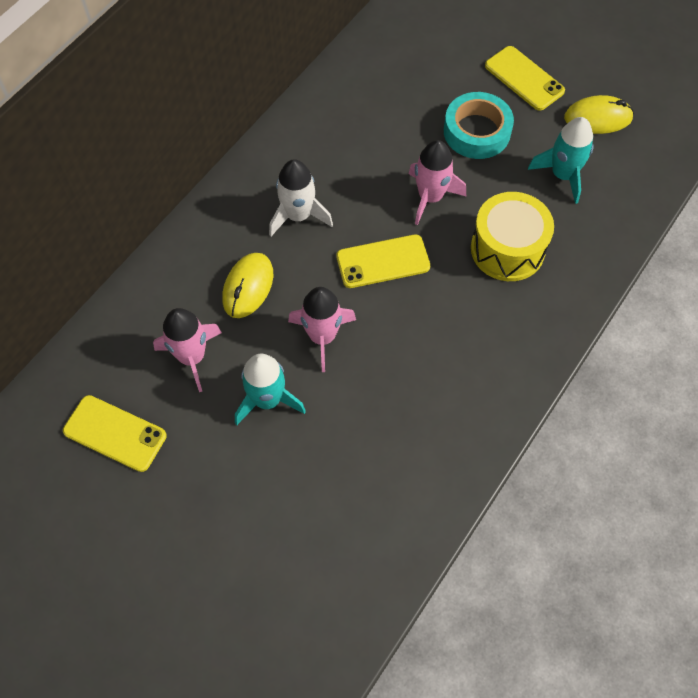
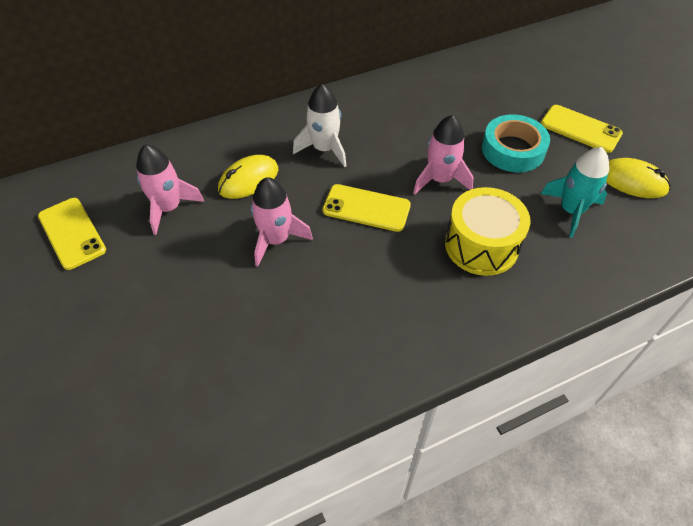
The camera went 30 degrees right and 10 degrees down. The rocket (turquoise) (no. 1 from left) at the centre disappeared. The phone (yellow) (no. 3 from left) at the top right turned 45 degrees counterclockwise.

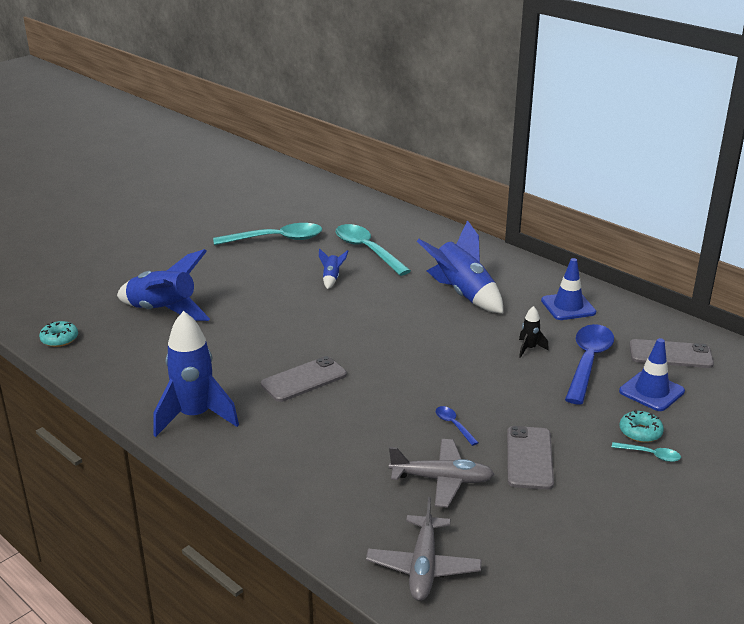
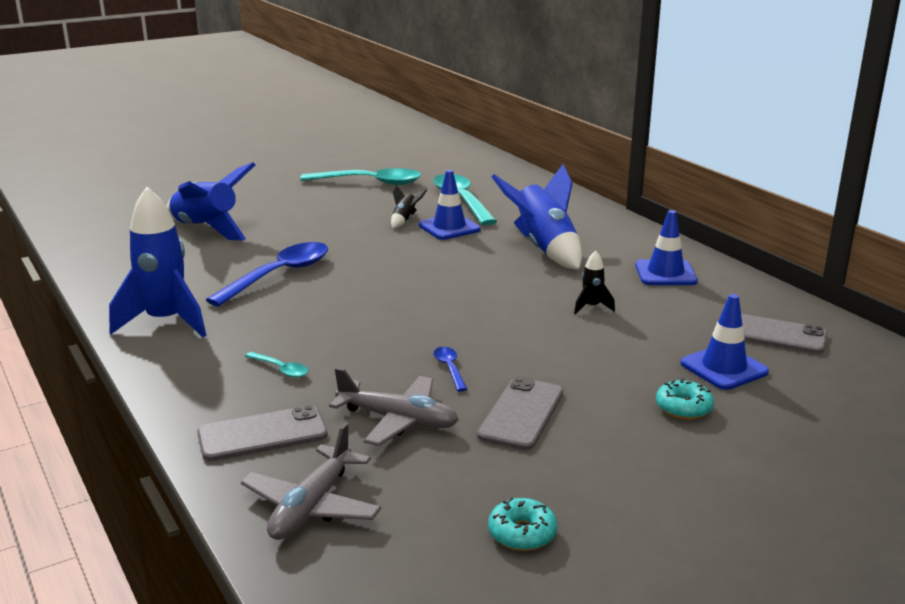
The camera went 15 degrees right and 5 degrees down. The donut (turquoise) (no. 1 from left) moved from the middle left to the bottom centre. The phone (grey) (no. 1 from left) moved from the centre to the bottom left. The rocket (blue) (no. 3 from left) at the centre became the rocket (black) (no. 1 from left) at the centre. The spoon (blue) (no. 2 from left in the first image) moved from the middle right to the middle left. The spoon (turquoise) (no. 3 from left in the first image) moved from the bottom right to the middle left. The traffic cone (blue) (no. 1 from left) at the centre appeared.

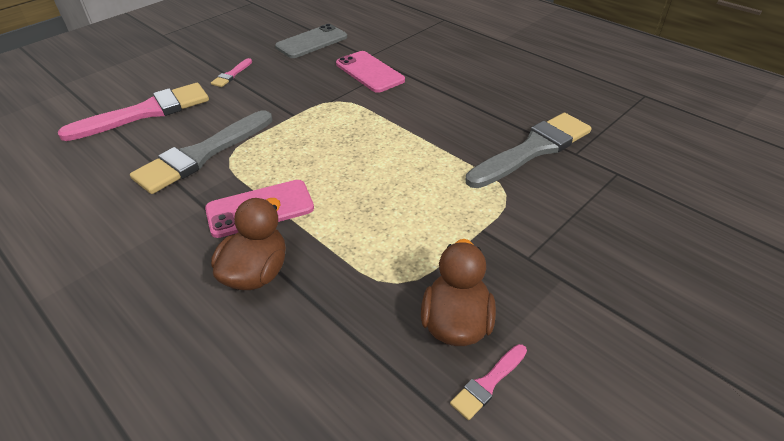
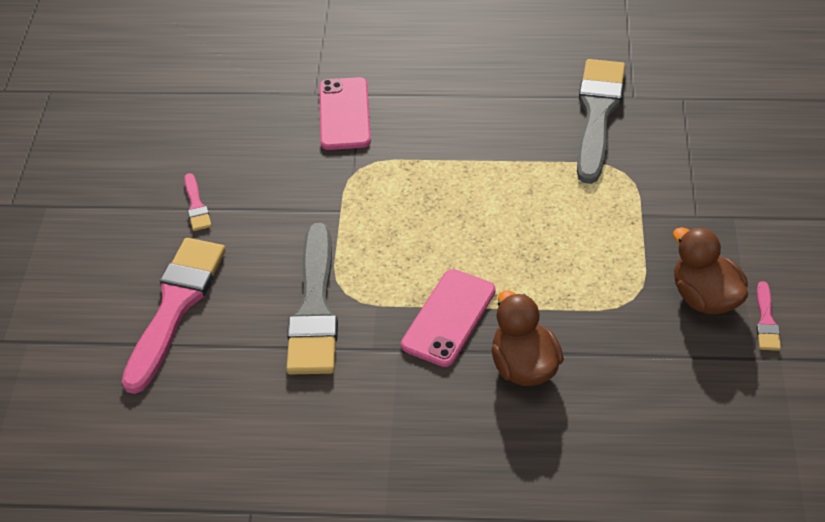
The camera went 40 degrees left and 5 degrees up. The phone (grey) at the top centre disappeared. The phone (pink) (no. 2 from left in the first image) at the top centre turned 75 degrees clockwise.

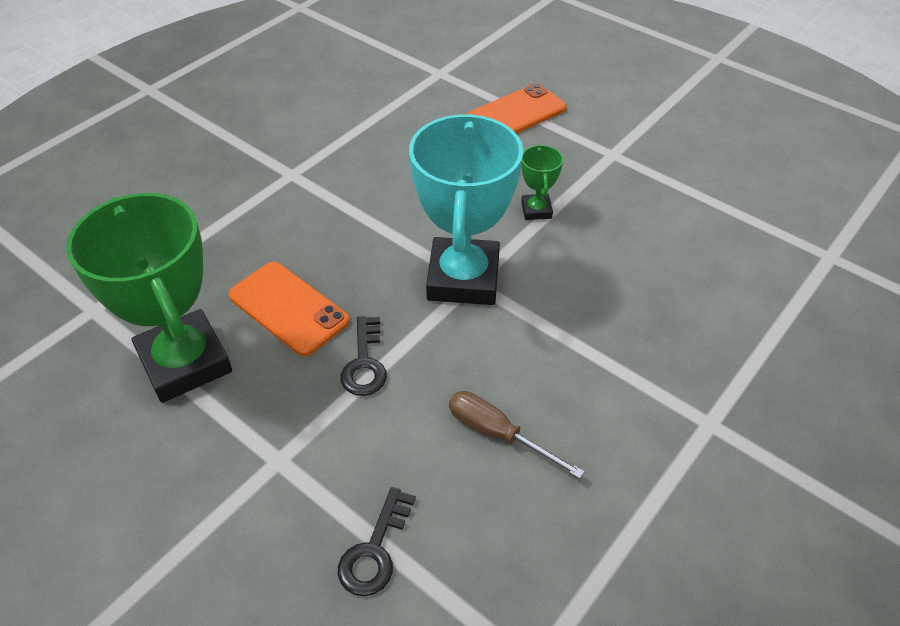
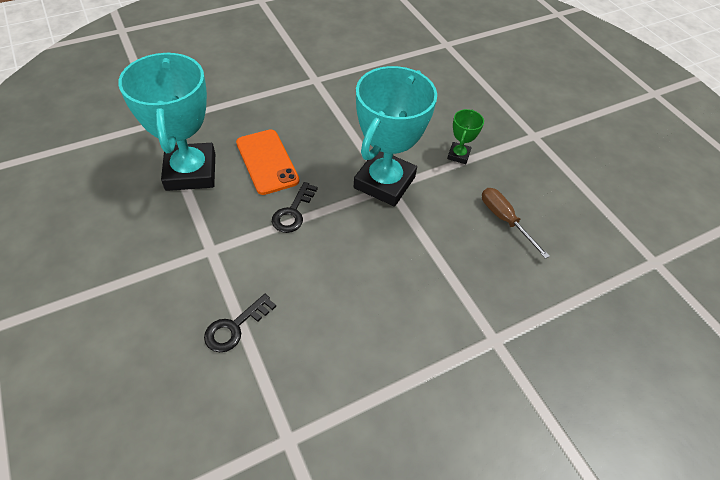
The camera went 20 degrees right and 5 degrees up. The trophy (green) (no. 1 from left) at the middle left became the trophy (turquoise) (no. 1 from left) at the top left. The screwdriver (brown) moved from the bottom centre to the middle right. The phone (orange) (no. 2 from left) at the top centre disappeared.

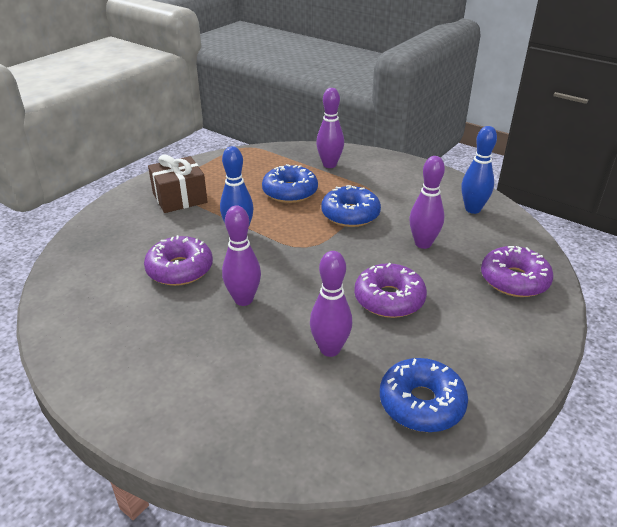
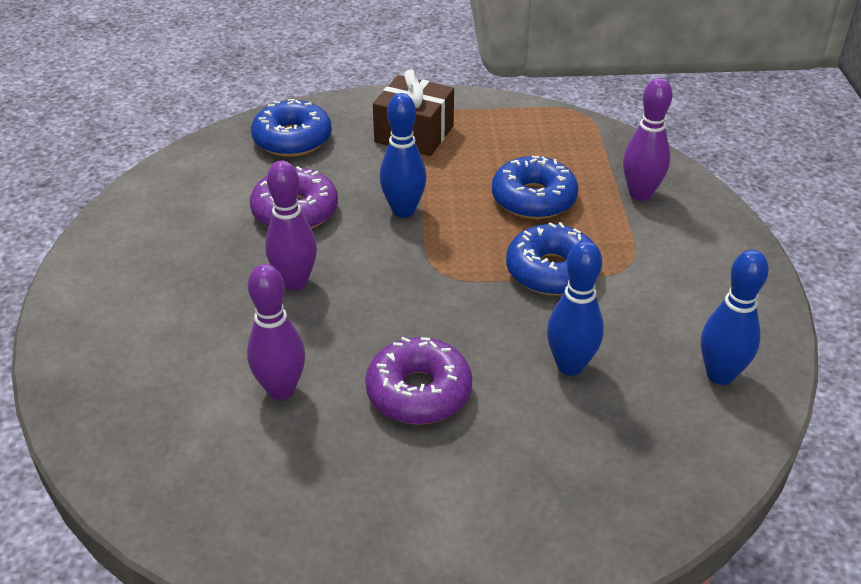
The camera went 50 degrees right and 5 degrees up. The donut (blue) (no. 3 from left in the first image) moved from the bottom right to the top centre. The bowling pin (purple) (no. 4 from left) at the middle right became the bowling pin (blue) (no. 2 from left) at the middle right. The donut (purple) (no. 3 from left) at the middle right disappeared.

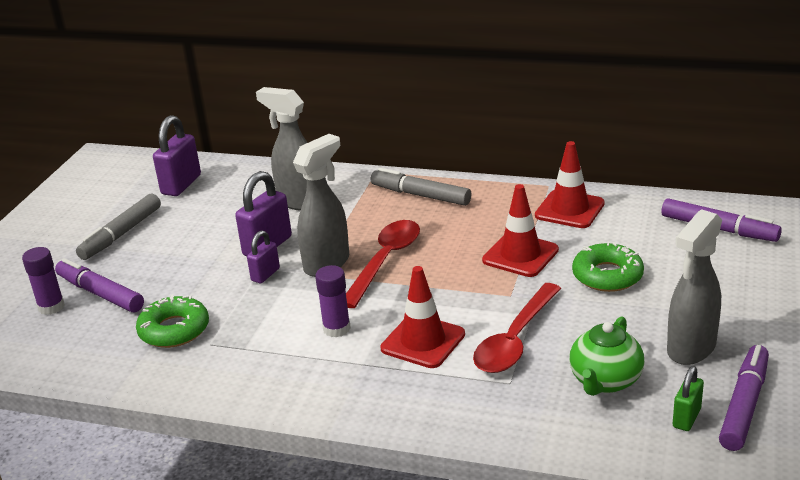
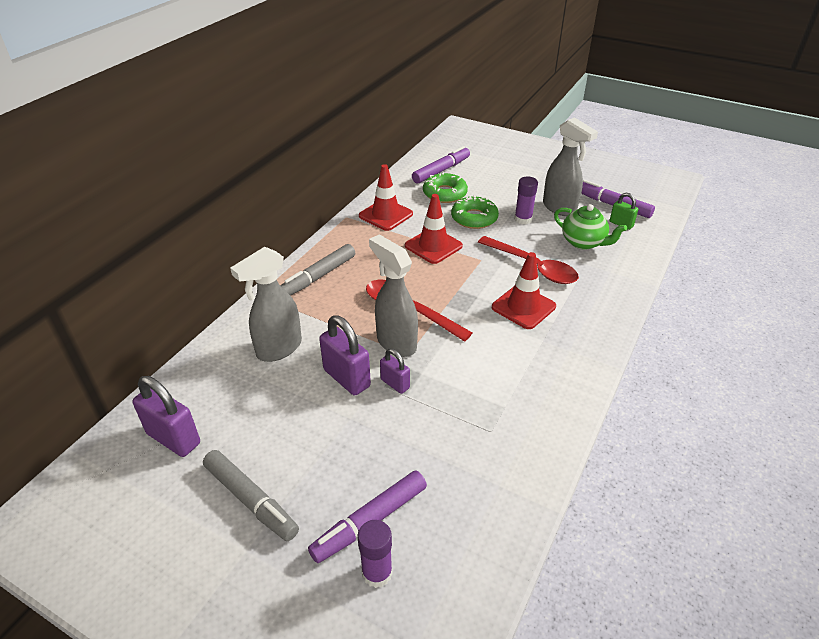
The camera went 80 degrees left and 10 degrees up. The donut (green) (no. 1 from left) moved from the bottom left to the top centre. The glue stick (purple) (no. 2 from left) moved from the centre to the top centre.

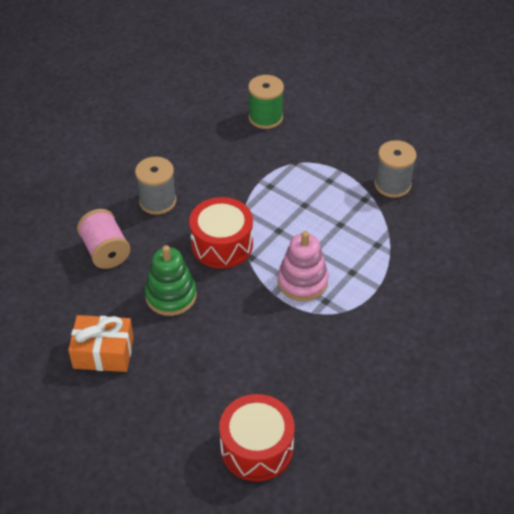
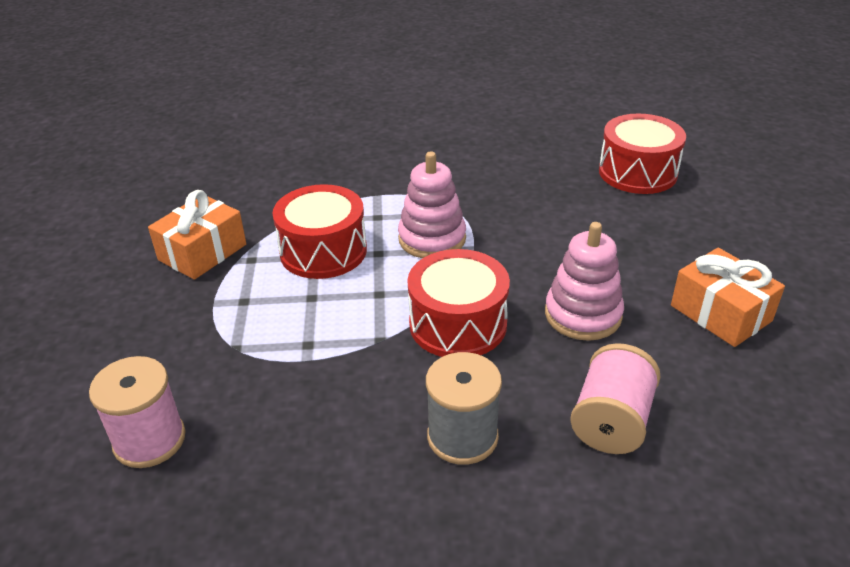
The camera went 130 degrees left and 10 degrees down. The stacking toy (green) at the middle left became the stacking toy (pink) (no. 2 from left) at the middle right. The spool (green) at the top centre became the spool (pink) (no. 1 from left) at the bottom left. The spool (grey) (no. 2 from left) at the top right was replaced by the gift (orange) (no. 1 from left) at the middle left. The drum (red) (no. 1 from left) at the centre appeared.

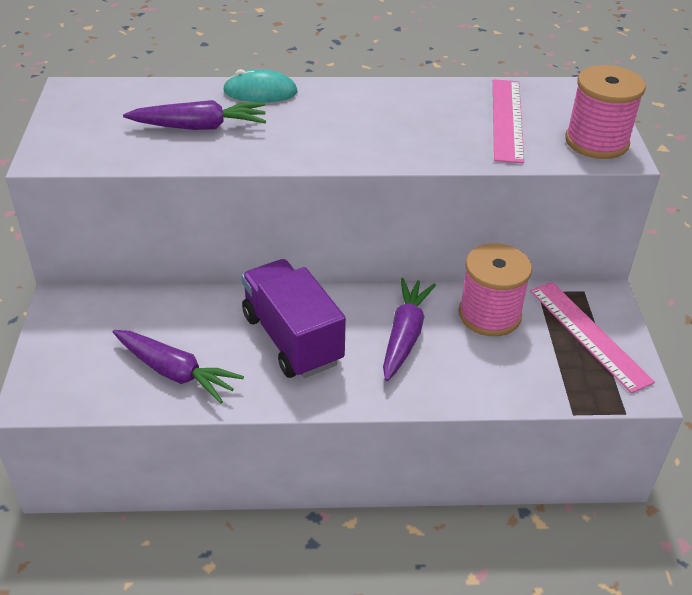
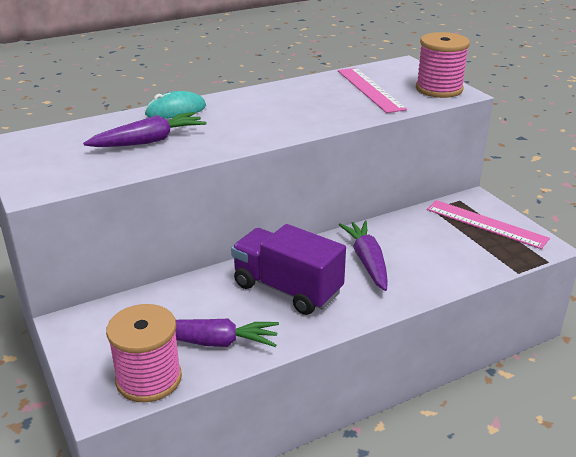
The camera went 25 degrees left and 10 degrees down. The spool (pink) (no. 1 from left) moved from the middle right to the bottom left.

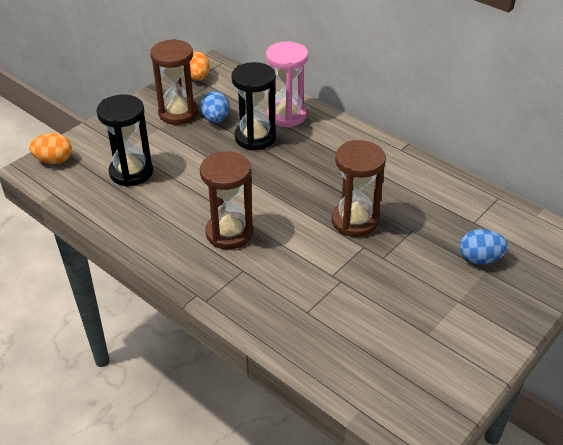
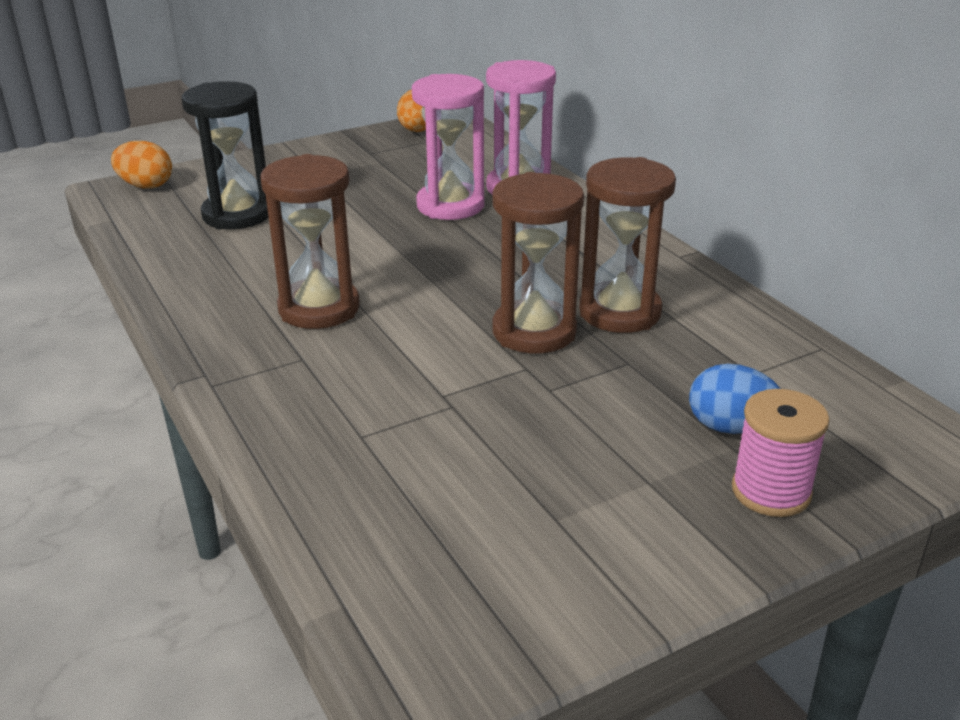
The camera went 20 degrees right and 10 degrees down. The hourglass (brown) (no. 1 from left in the first image) moved from the top left to the centre. The egg (blue) (no. 1 from left) at the top centre disappeared. The hourglass (black) (no. 2 from left) at the top centre became the hourglass (pink) (no. 1 from left) at the top centre. The spool (pink) at the middle right appeared.

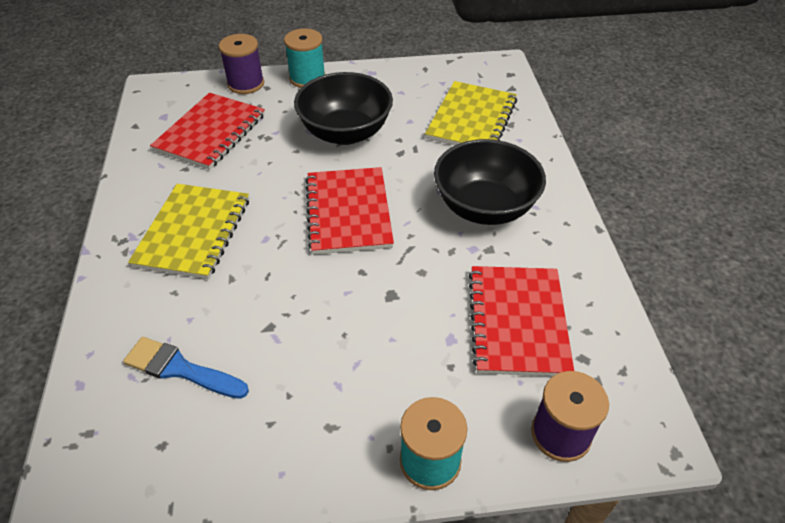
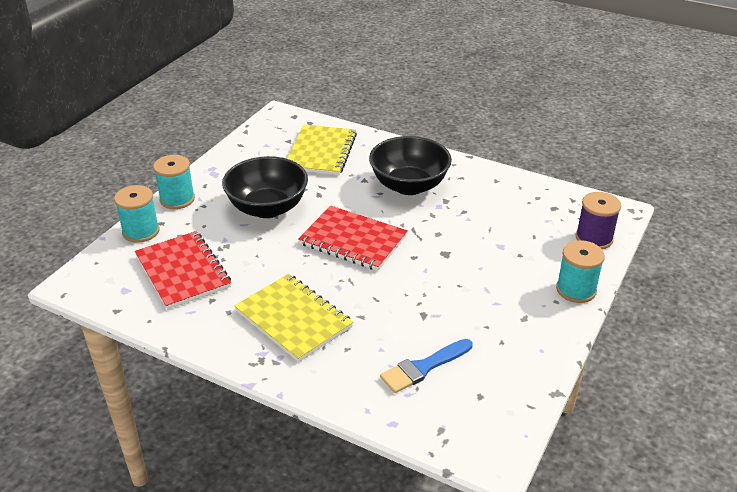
The camera went 55 degrees left and 10 degrees down. The spool (purple) (no. 1 from left) at the top left became the spool (turquoise) (no. 1 from left) at the middle left. The notebook (yellow) (no. 2 from left) at the top centre turned 45 degrees clockwise. The notebook (red) (no. 3 from left) at the centre disappeared.

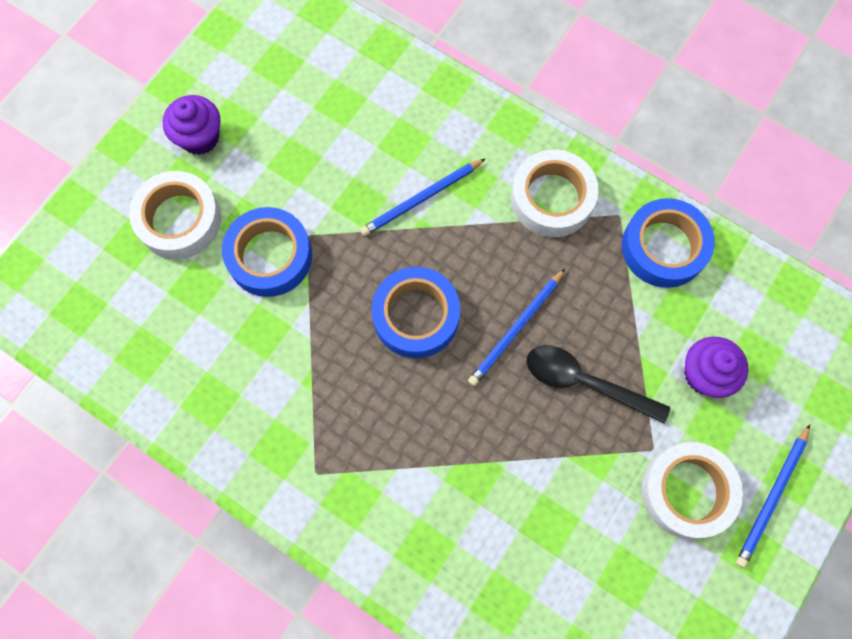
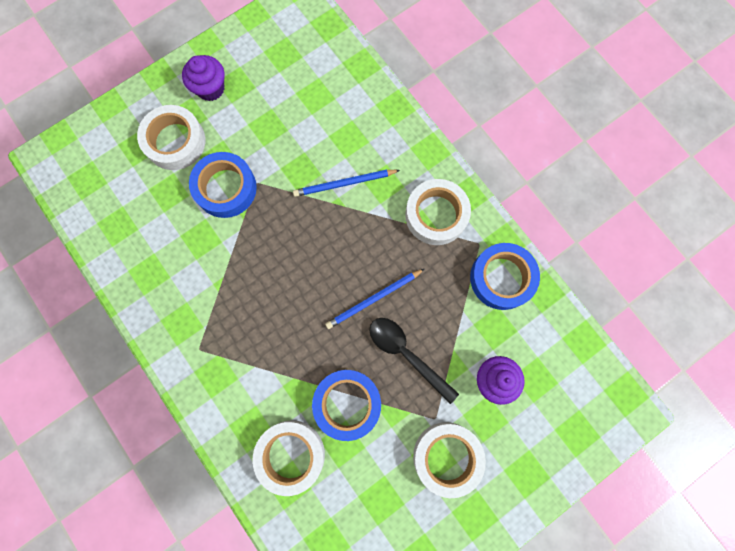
The camera went 20 degrees right and 5 degrees up. The tape (blue) (no. 2 from left) moved from the centre to the bottom centre. The pencil (blue) (no. 3 from left) at the bottom right disappeared. The tape (white) (no. 2 from left) at the bottom centre appeared.

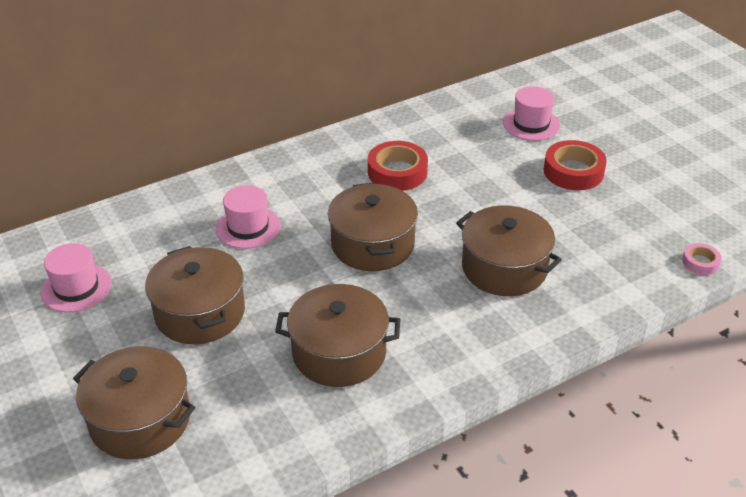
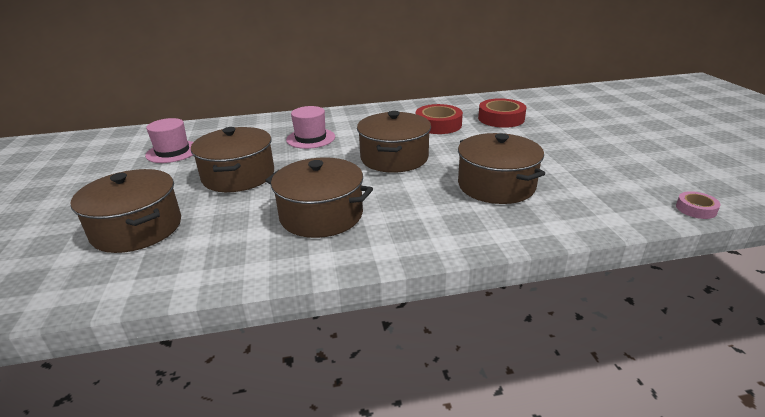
The camera went 20 degrees right and 10 degrees down. The hat (pink) (no. 3 from left) at the top right disappeared. The tape (red) (no. 2 from left) moved from the top right to the top centre.

